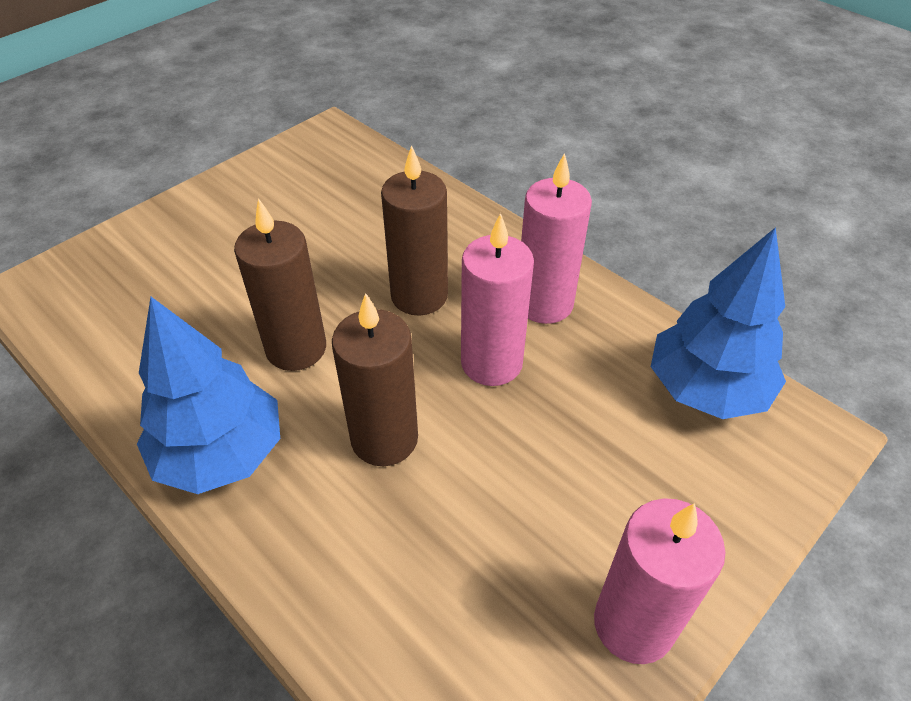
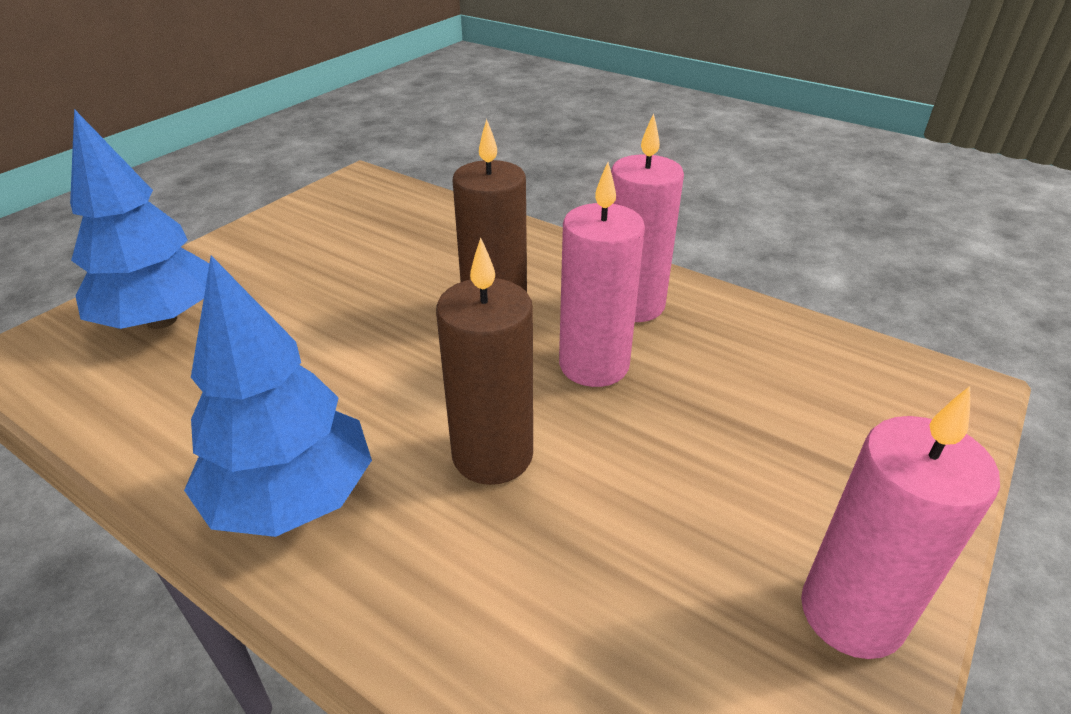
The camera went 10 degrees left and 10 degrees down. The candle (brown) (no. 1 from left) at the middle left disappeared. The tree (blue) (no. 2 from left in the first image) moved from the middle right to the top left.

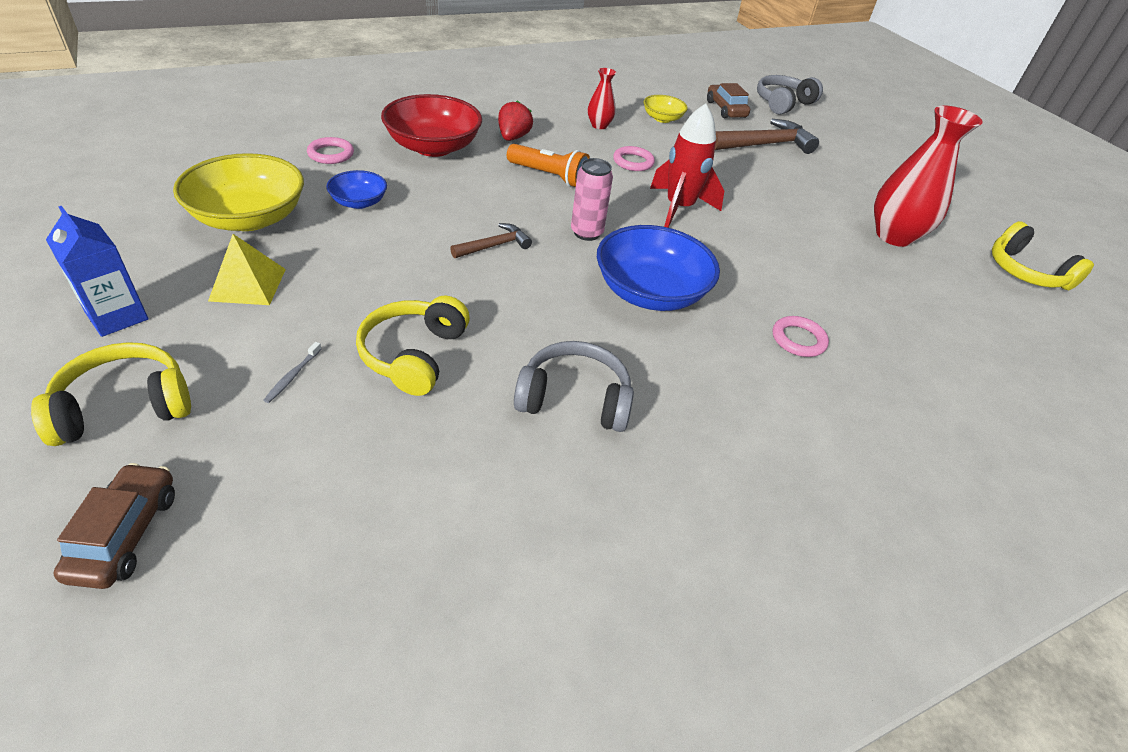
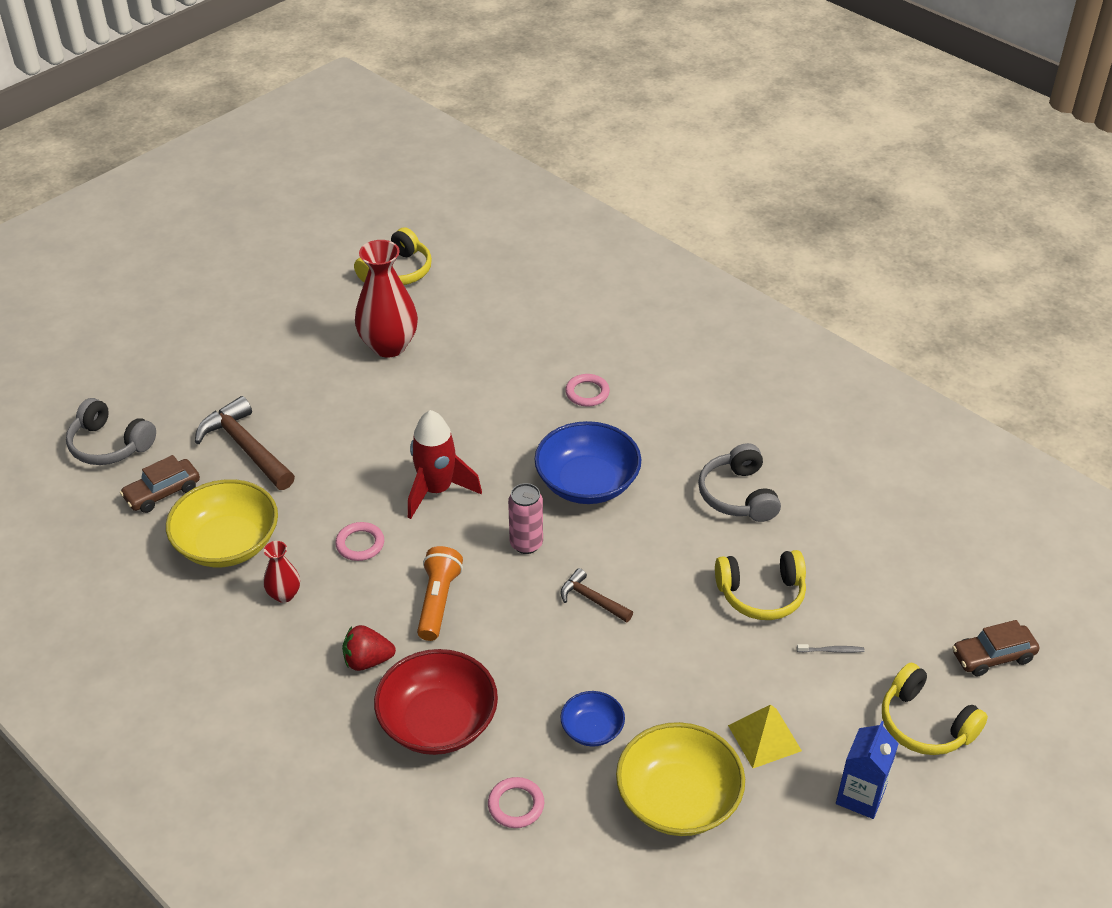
The camera went 105 degrees left and 0 degrees up. The bowl (yellow) (no. 2 from left in the first image) at the top centre changed to 1.91 times the size.

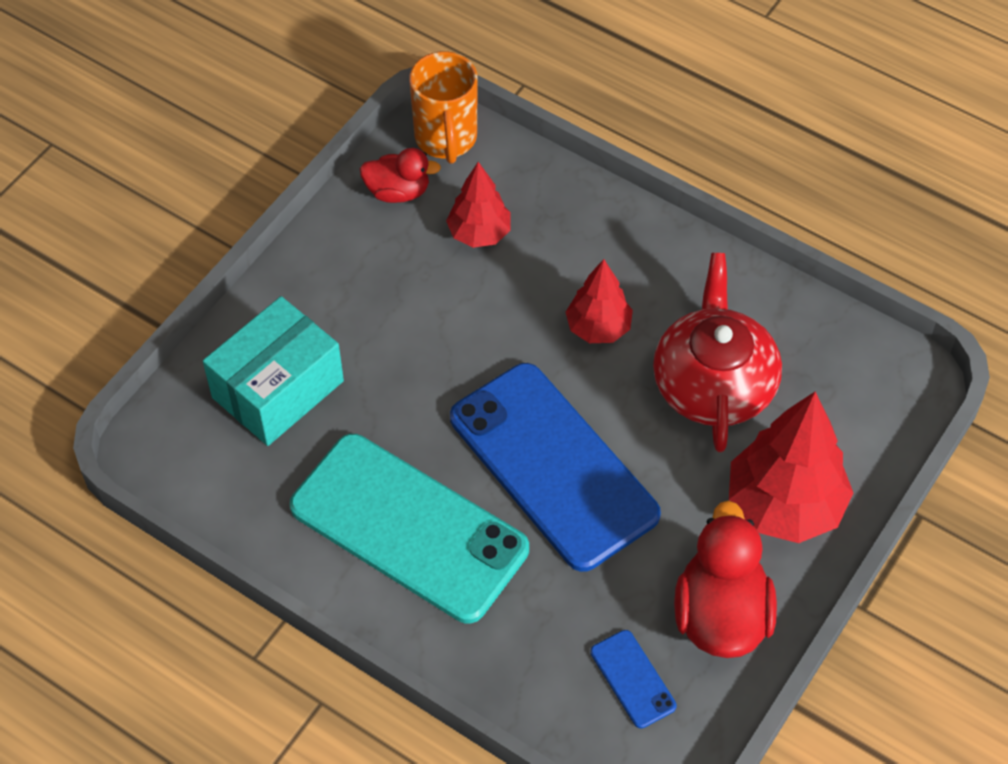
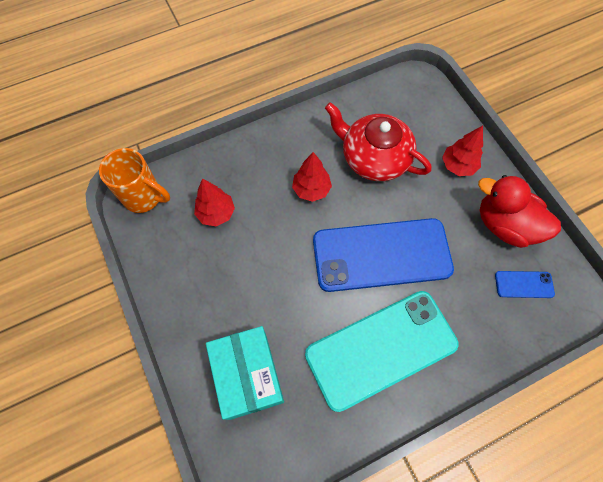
The camera went 60 degrees left and 10 degrees up. The duck (red) (no. 1 from left) at the top centre disappeared. The tree (red) (no. 3 from left) at the middle right changed to 0.58 times the size.

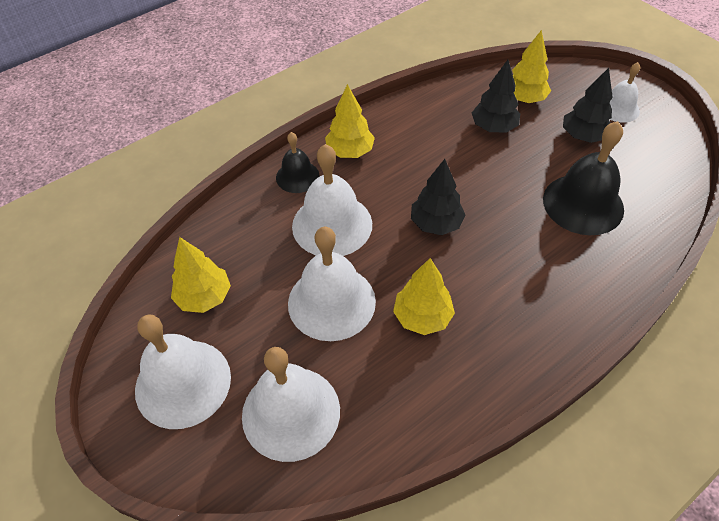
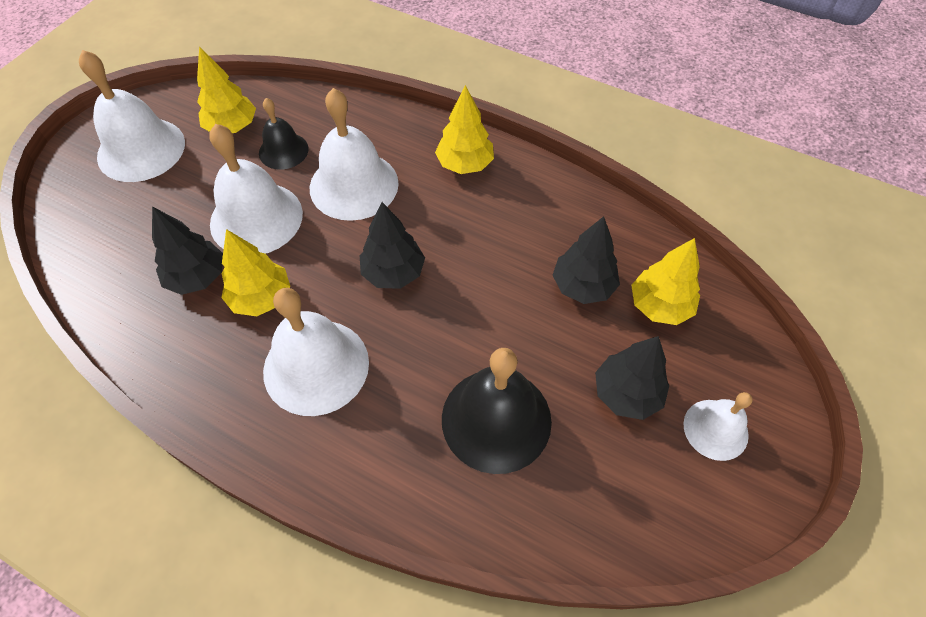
The camera went 65 degrees right and 5 degrees up. The bell (white) (no. 2 from left in the first image) moved from the bottom centre to the centre. The bell (black) (no. 1 from left) moved from the top centre to the top left. The tree (black) (no. 1 from left) at the middle left appeared.

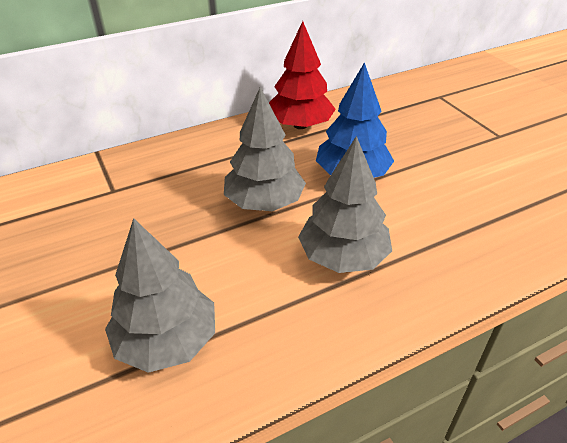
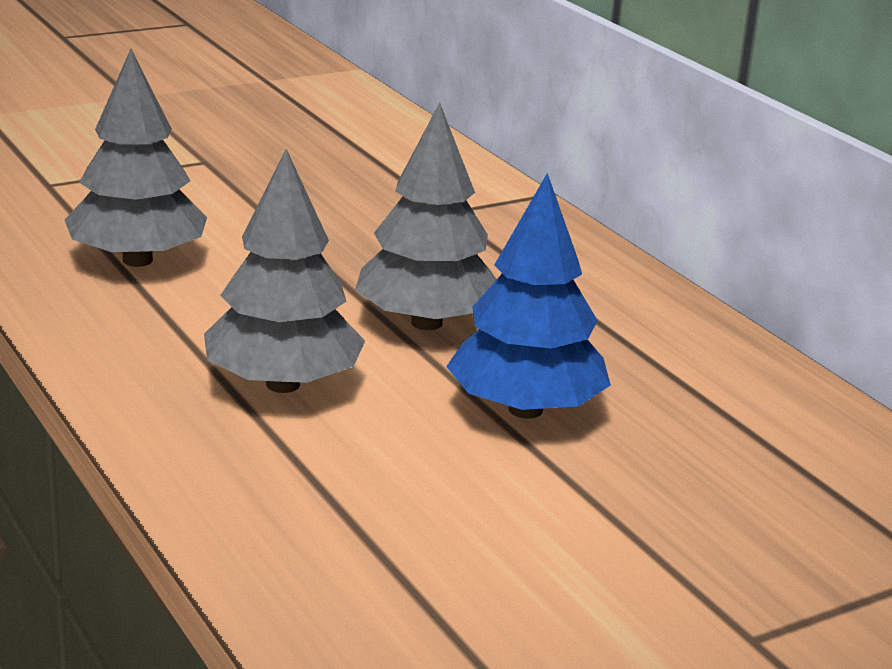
The camera went 85 degrees right and 15 degrees down. The tree (red) at the top centre disappeared.

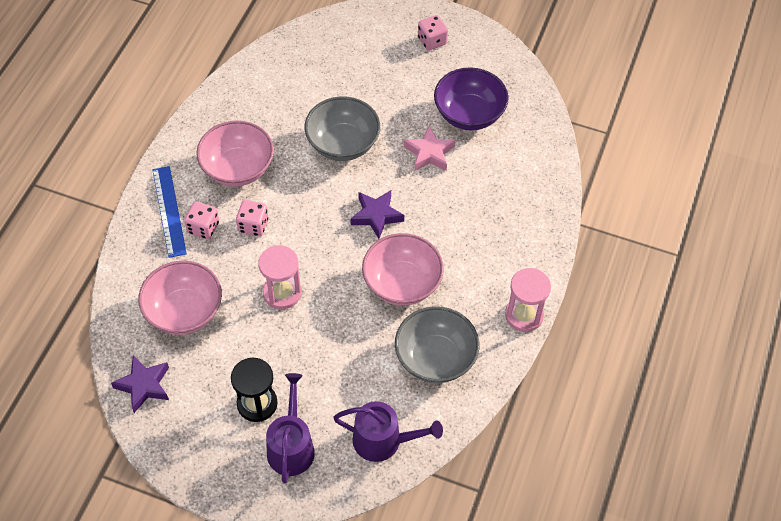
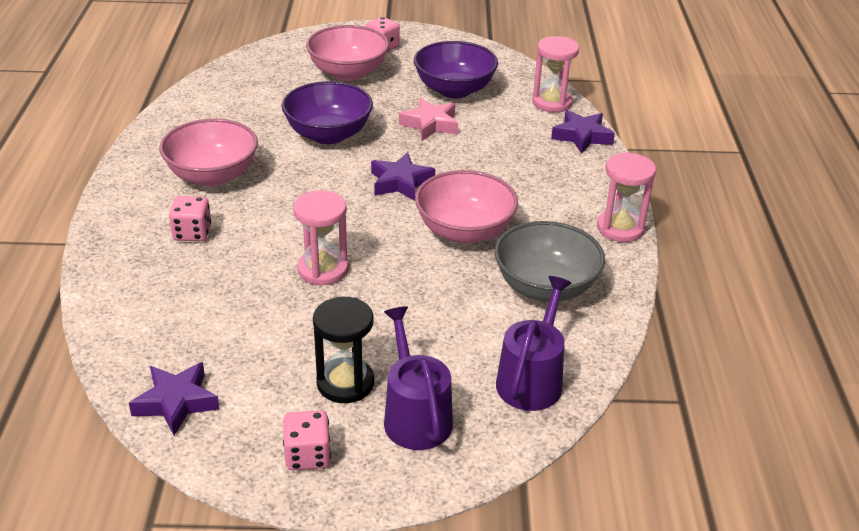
The camera went 20 degrees left and 20 degrees down. The bowl (pink) (no. 1 from left in the first image) moved from the middle left to the top centre. The ruler (blue) at the middle left disappeared. The dice (pink) (no. 2 from left) moved from the middle left to the bottom centre. The bowl (grey) (no. 1 from left) at the top centre became the bowl (purple) (no. 1 from left) at the top centre. The watering can (purple) (no. 2 from left) at the bottom centre turned 60 degrees counterclockwise. The hourglass (pink) (no. 2 from left) at the top centre appeared. The star (purple) (no. 3 from left) at the top right appeared.

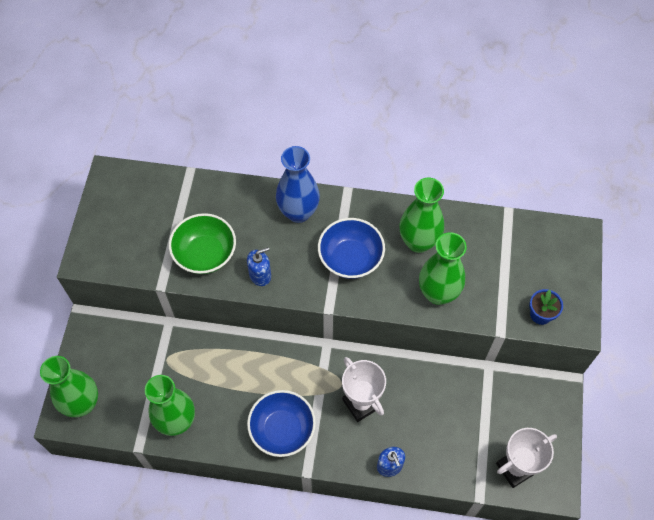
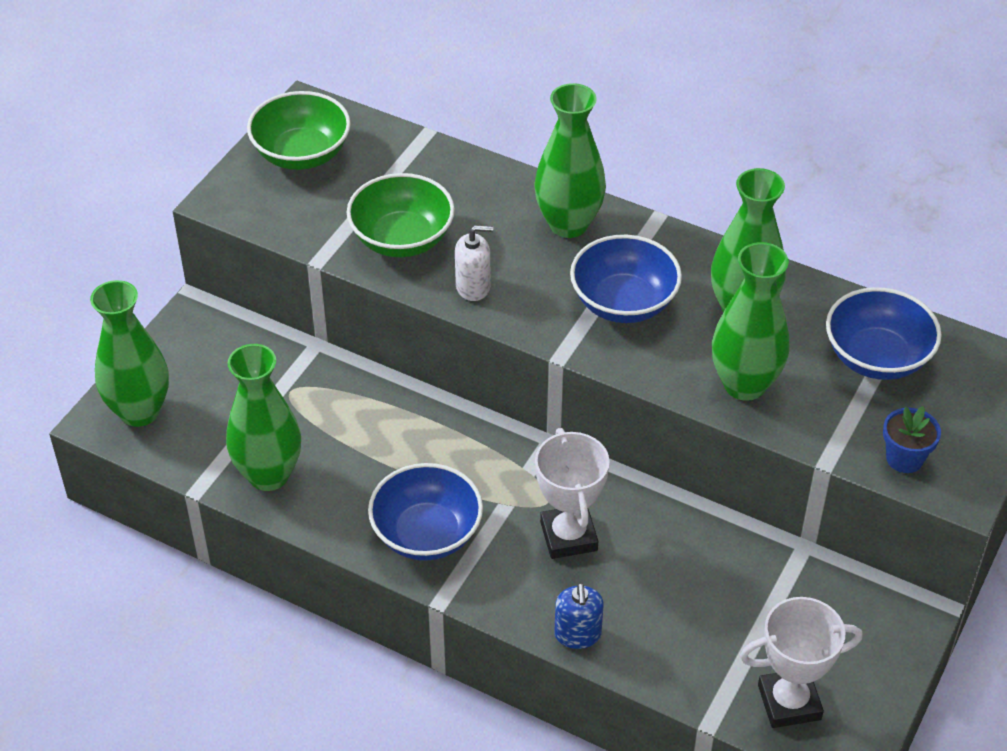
The camera went 20 degrees right and 15 degrees down. The soap dispenser (blue) (no. 1 from left) at the centre became the soap dispenser (white) at the centre. The vase (blue) at the centre became the vase (green) (no. 3 from left) at the top centre. The bowl (green) (no. 1 from left) at the top left appeared. The bowl (blue) (no. 3 from left) at the middle right appeared.

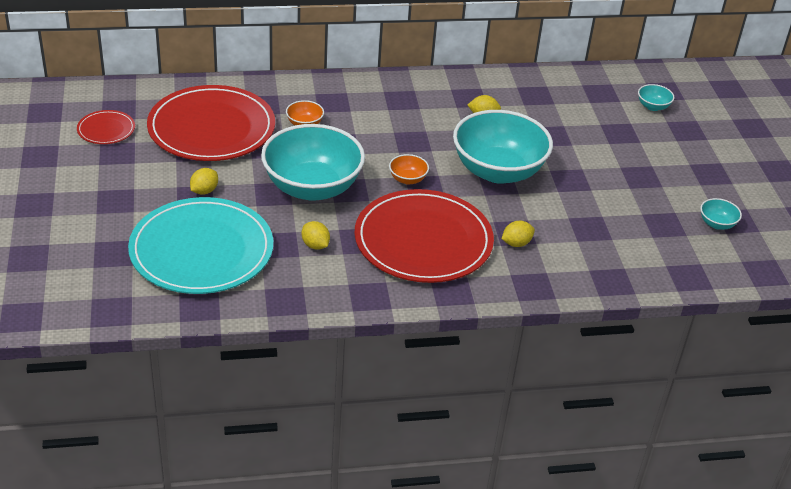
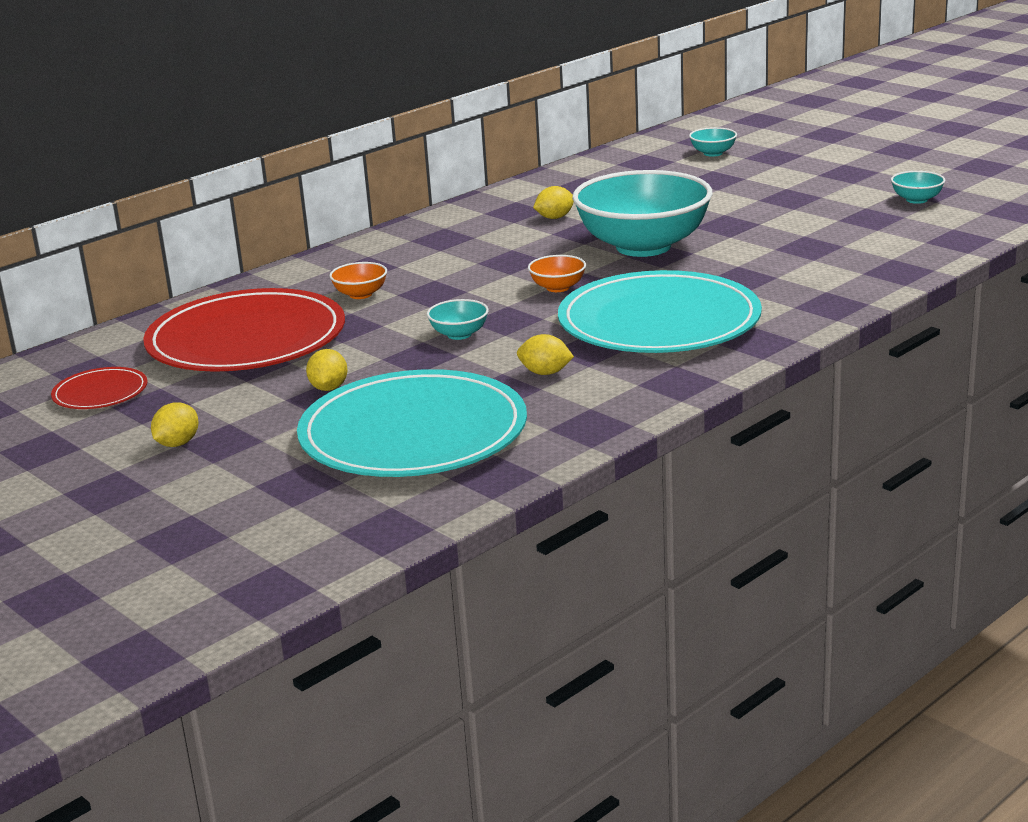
The camera went 30 degrees left and 15 degrees down. The bowl (turquoise) (no. 1 from left) at the top centre changed to 0.40 times the size. The plate (red) (no. 3 from left) at the centre became the plate (turquoise) (no. 2 from left) at the centre. The lemon (yellow) (no. 4 from left in the first image) moved from the centre to the middle left.

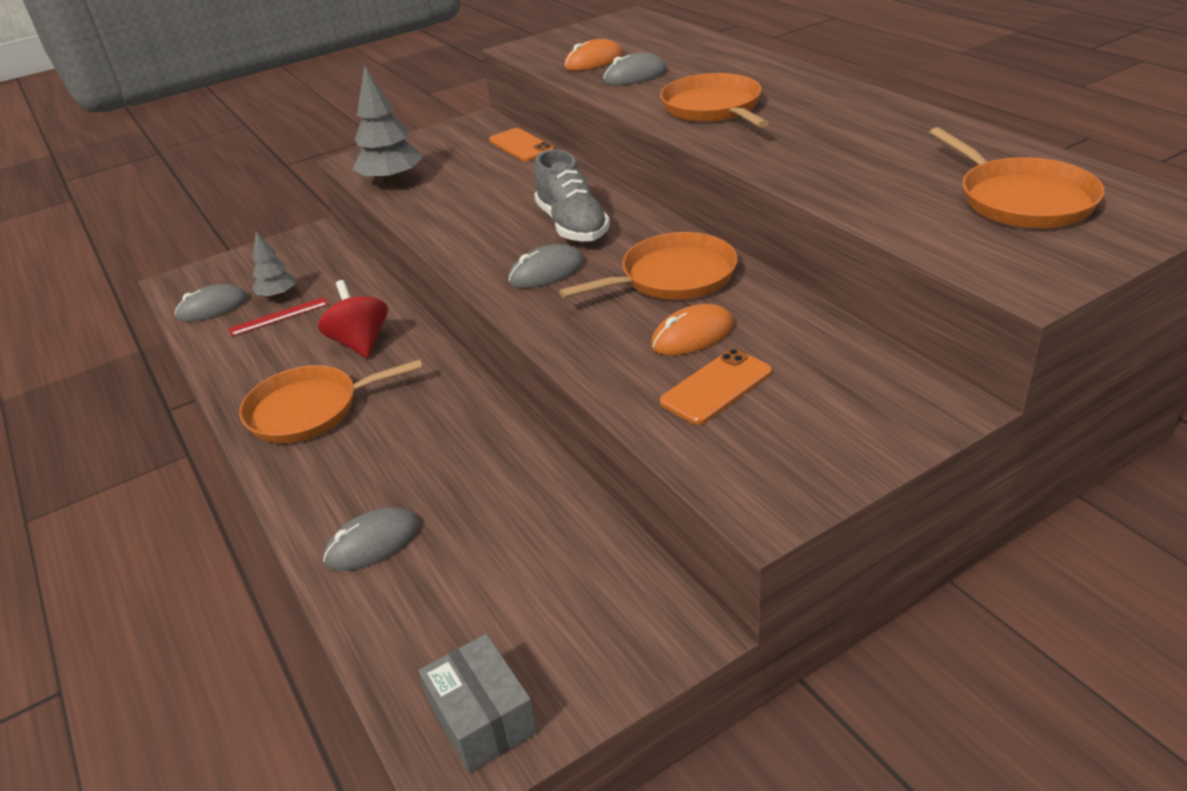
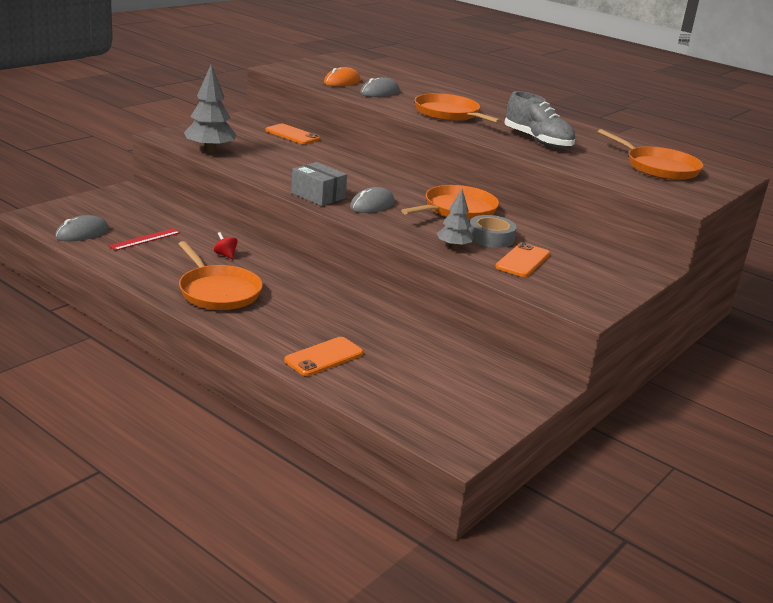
The camera went 25 degrees left and 10 degrees down. The pan (orange) (no. 1 from left) at the middle left turned 90 degrees counterclockwise. The tree (grey) (no. 1 from left in the first image) moved from the middle left to the centre. The spinning top (red) at the middle left changed to 0.50 times the size. The mouse (grey) (no. 2 from left) at the bottom left was replaced by the phone (orange) (no. 2 from left) at the centre. The box (grey) moved from the bottom centre to the top centre. The shoe (grey) moved from the top centre to the top right. The mouse (orange) (no. 2 from left) at the centre was replaced by the tape (grey) at the centre.

